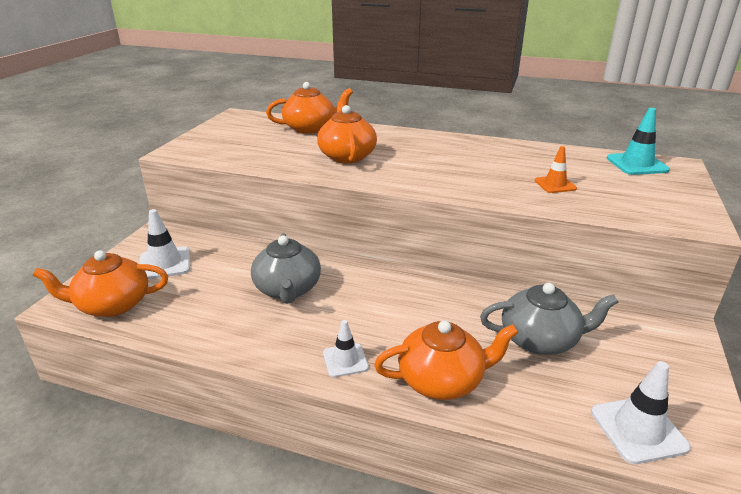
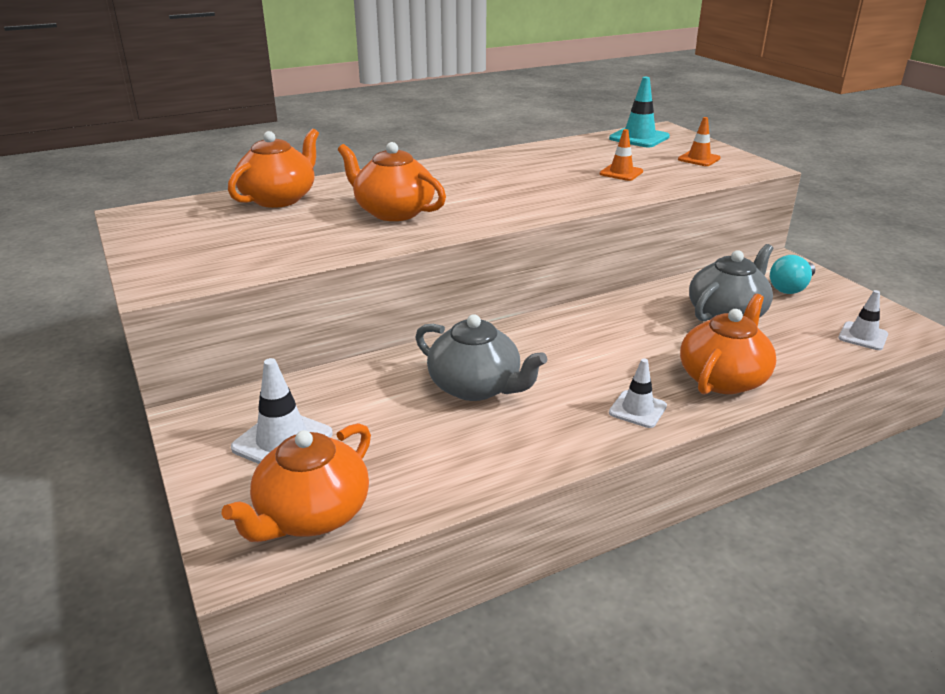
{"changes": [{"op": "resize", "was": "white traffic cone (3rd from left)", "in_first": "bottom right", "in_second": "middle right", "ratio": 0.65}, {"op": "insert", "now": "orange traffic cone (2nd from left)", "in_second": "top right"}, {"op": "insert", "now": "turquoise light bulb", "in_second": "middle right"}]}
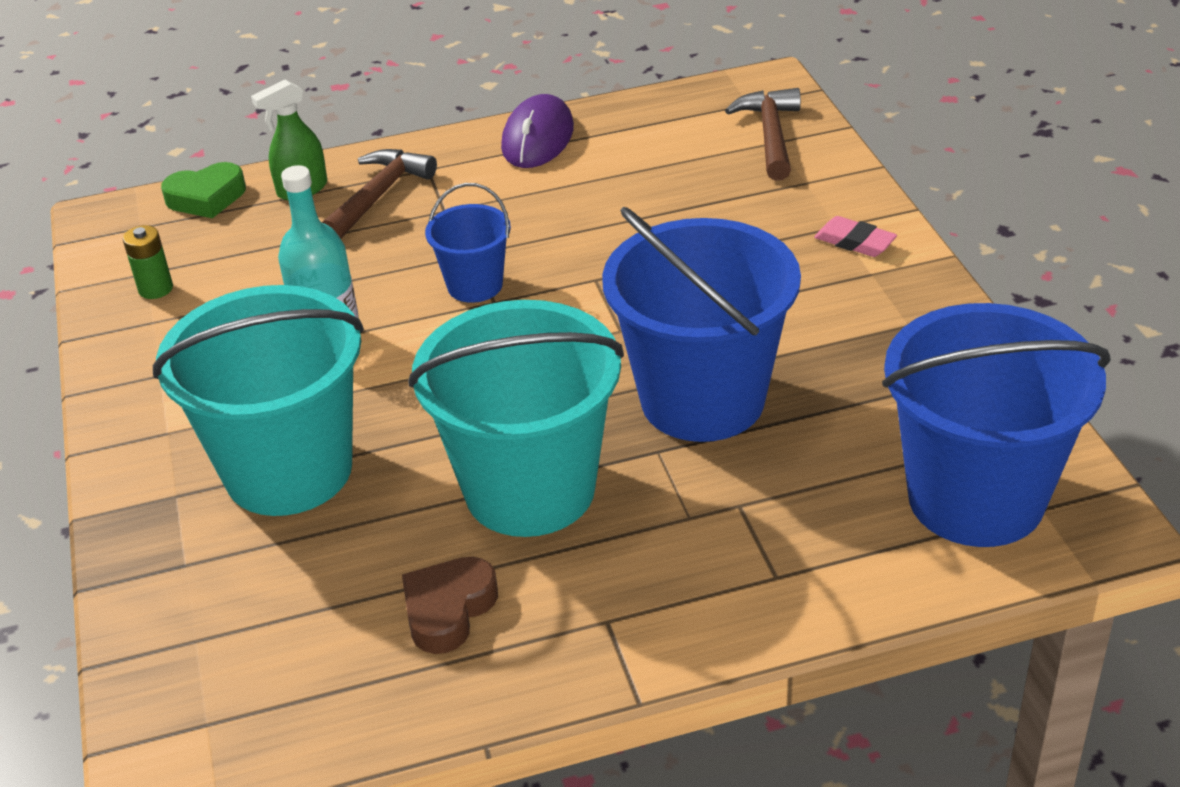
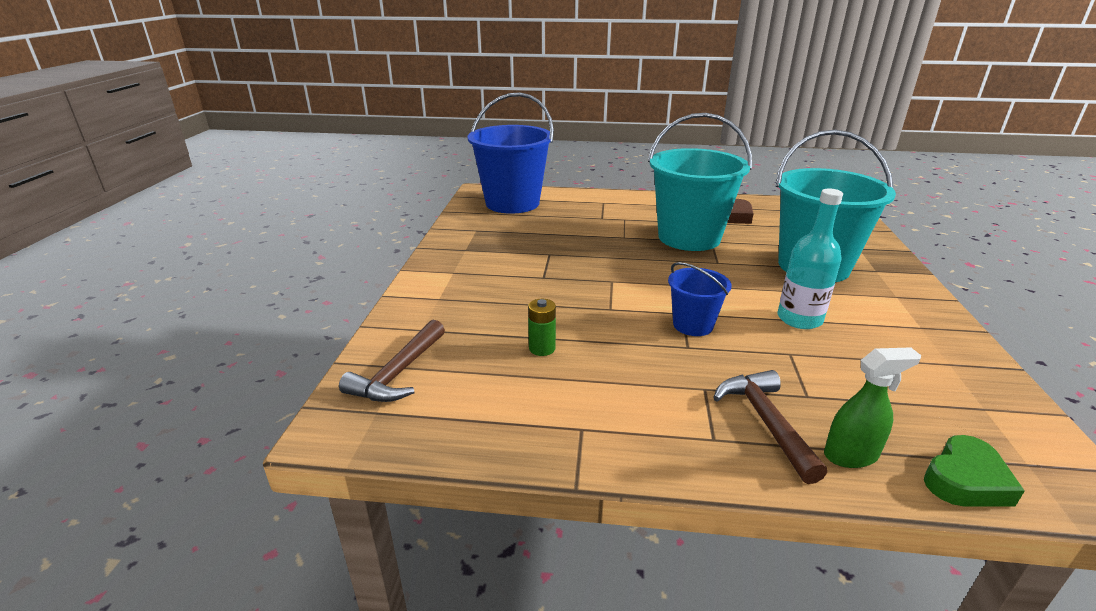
{"changes": [{"op": "move", "was": "green battery", "in_first": "top left", "in_second": "centre"}, {"op": "rotate", "was": "green heart", "in_first": "top left", "in_second": "bottom right", "clockwise": 135}, {"op": "rotate", "was": "brown hammer (1st from left in the first image)", "in_first": "top left", "in_second": "bottom right", "clockwise": 120}, {"op": "delete", "was": "purple mouse", "in_first": "top centre"}, {"op": "delete", "was": "blue bucket (2nd from left)", "in_first": "centre"}, {"op": "delete", "was": "pink eraser", "in_first": "top right"}]}
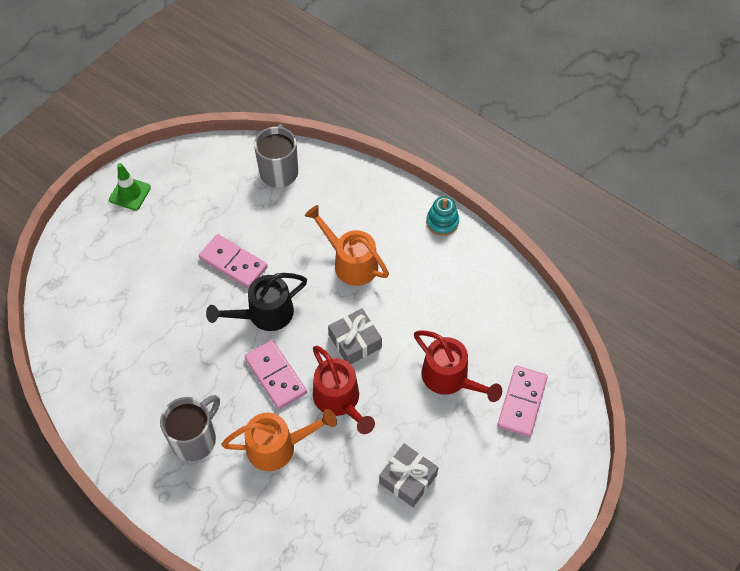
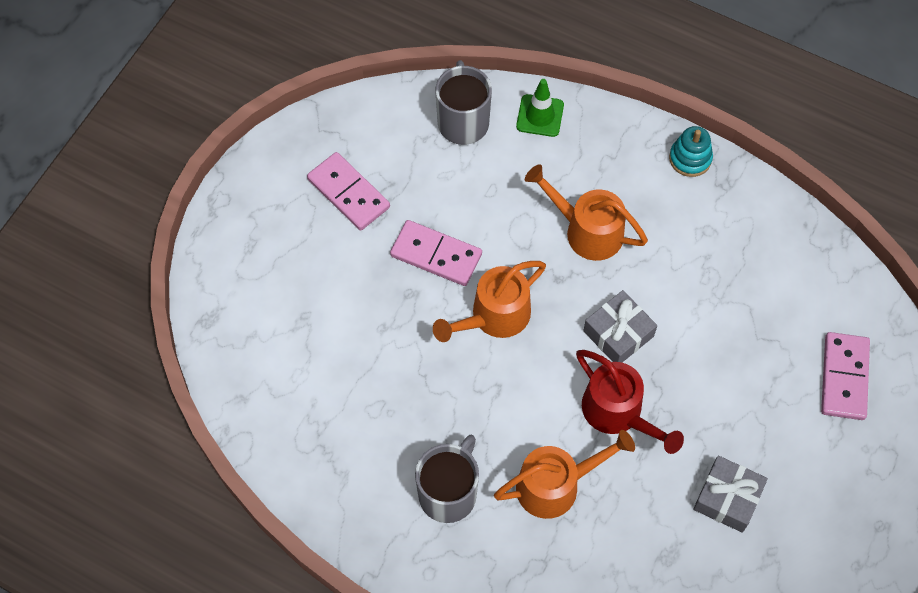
{"changes": [{"op": "move", "was": "green traffic cone", "in_first": "top left", "in_second": "top centre"}, {"op": "recolor", "was": "black watering can", "now": "orange watering can (1st from left)", "in_first": "centre", "in_second": "centre"}, {"op": "move", "was": "pink domino (2nd from left in the first image)", "now": "pink domino (1st from left)", "in_first": "centre", "in_second": "top centre"}, {"op": "delete", "was": "red watering can (2nd from left)", "in_first": "centre"}]}
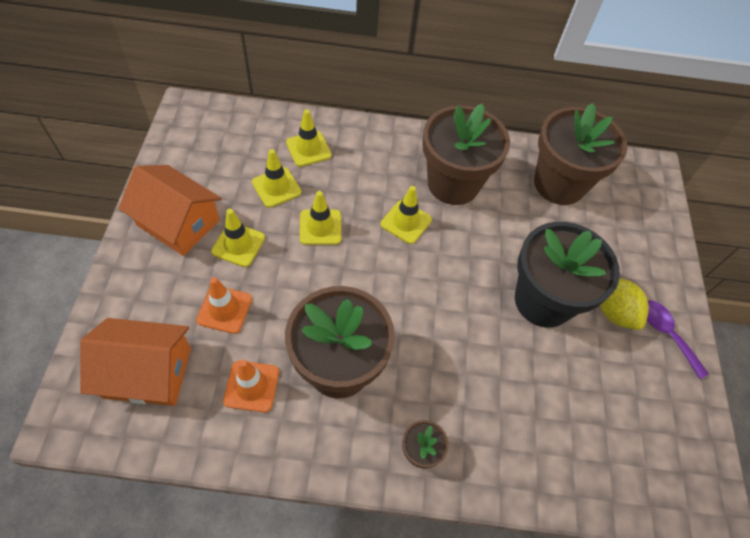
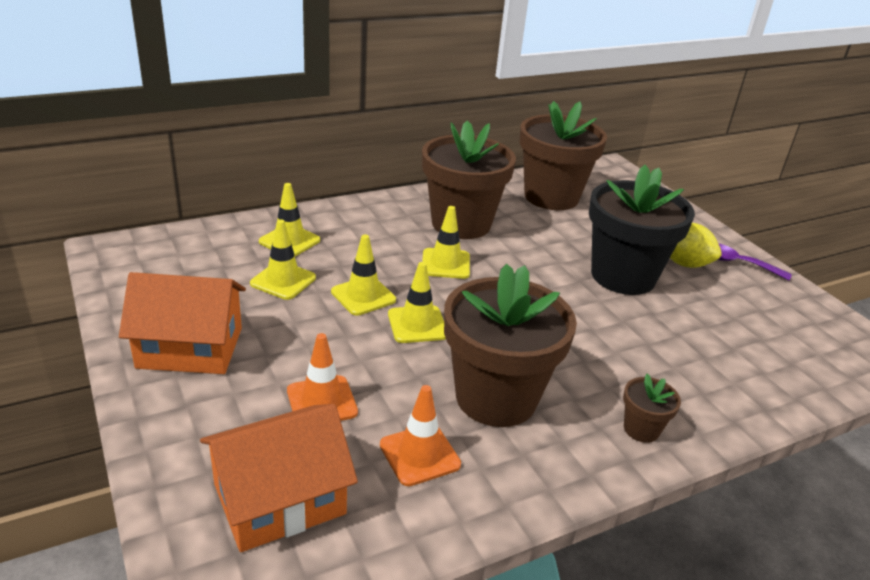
{"changes": [{"op": "move", "was": "yellow traffic cone (1st from left in the first image)", "now": "yellow traffic cone (4th from left)", "in_first": "middle left", "in_second": "centre"}]}
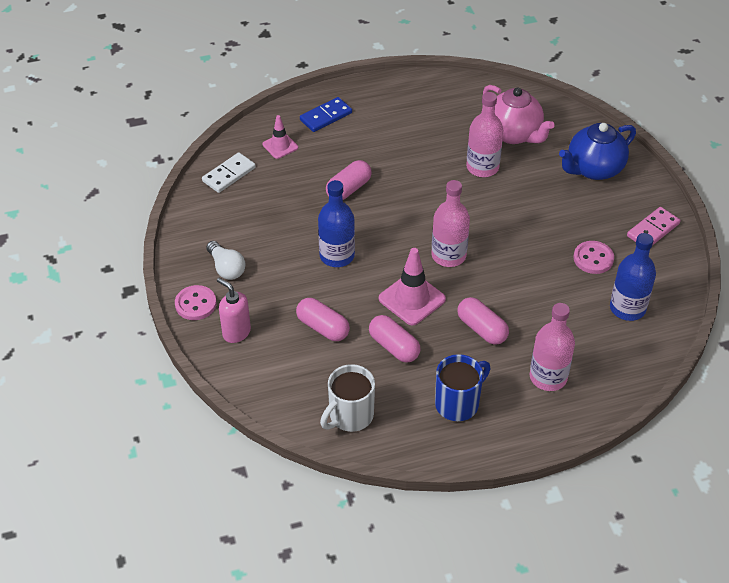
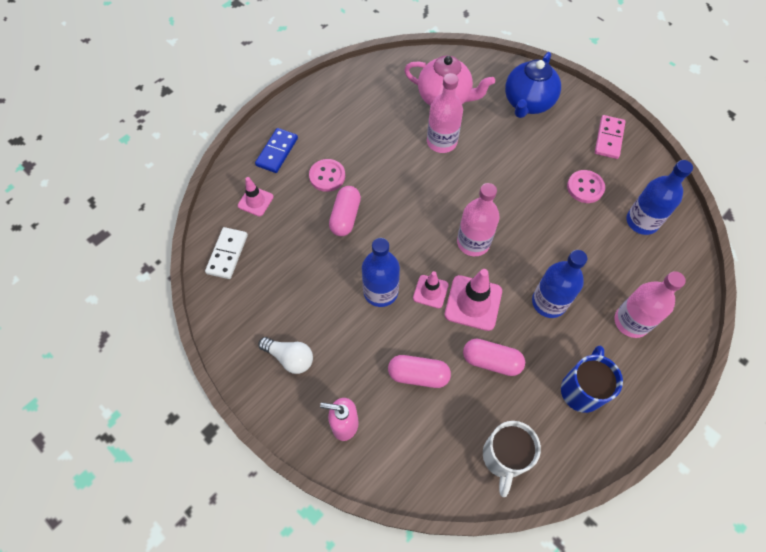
{"changes": [{"op": "move", "was": "pink button (1st from left)", "in_first": "middle left", "in_second": "top centre"}, {"op": "replace", "was": "pink capsule (4th from left)", "now": "blue bottle (2nd from left)", "in_first": "centre", "in_second": "middle right"}, {"op": "insert", "now": "pink traffic cone (2nd from left)", "in_second": "centre"}]}
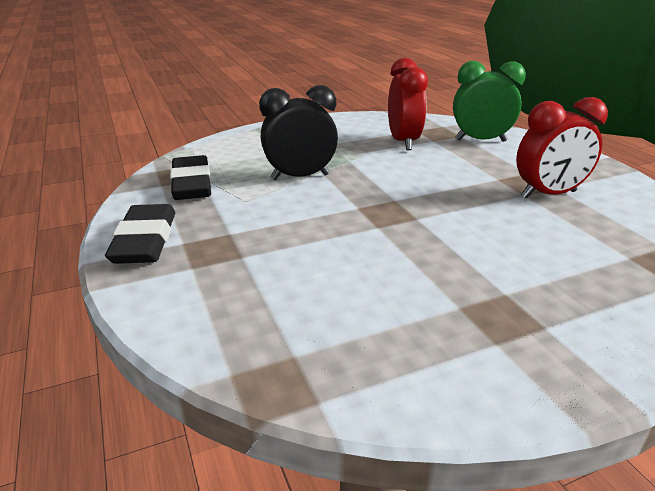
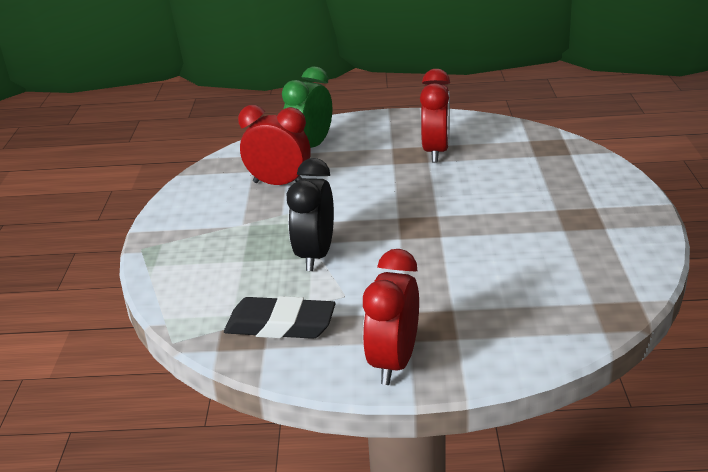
{"changes": [{"op": "replace", "was": "black eraser (1st from left)", "now": "red clock (2nd from left)", "in_first": "middle left", "in_second": "bottom centre"}]}
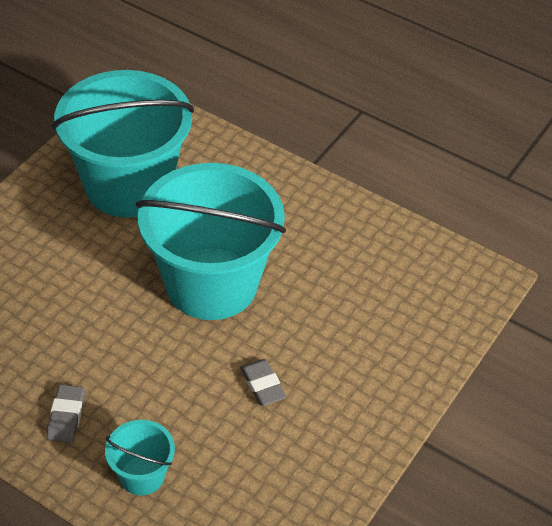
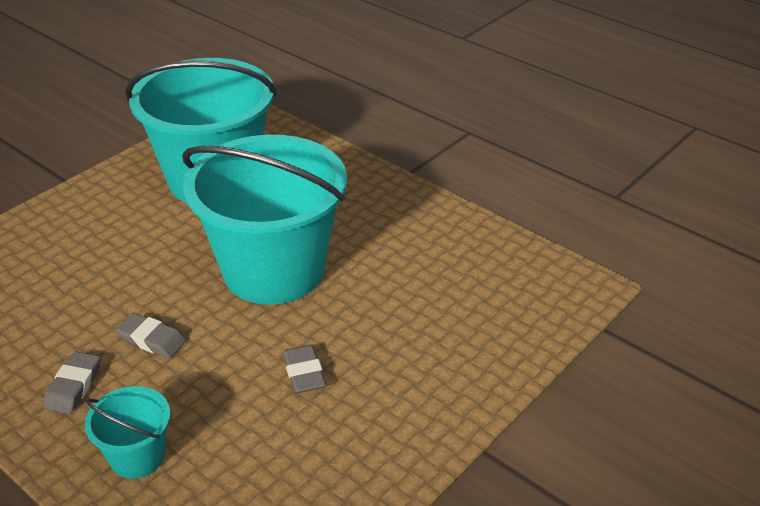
{"changes": [{"op": "insert", "now": "grey eraser (2nd from left)", "in_second": "middle left"}]}
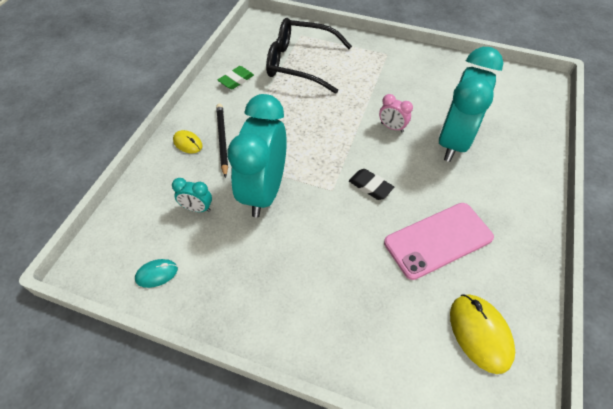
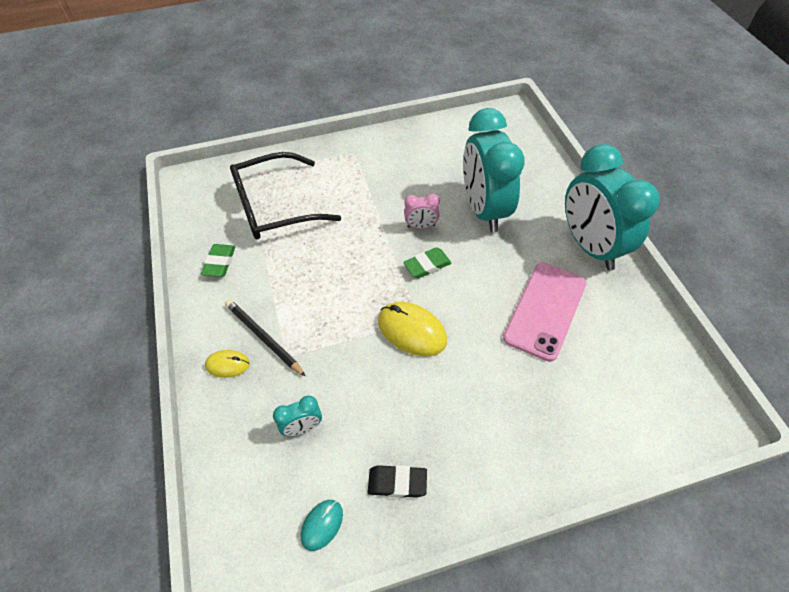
{"changes": [{"op": "move", "was": "turquoise clock (2nd from left in the first image)", "now": "turquoise clock (3rd from left)", "in_first": "centre", "in_second": "middle right"}, {"op": "move", "was": "black eraser", "in_first": "centre", "in_second": "bottom centre"}, {"op": "move", "was": "yellow mouse (2nd from left)", "in_first": "bottom right", "in_second": "centre"}, {"op": "insert", "now": "green eraser (2nd from left)", "in_second": "centre"}]}
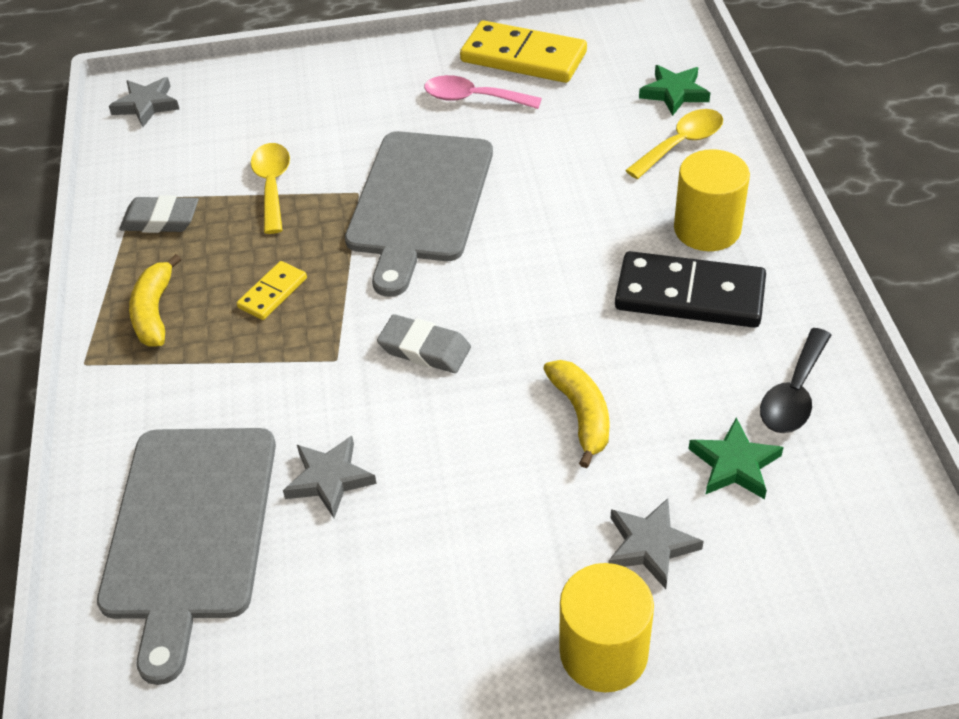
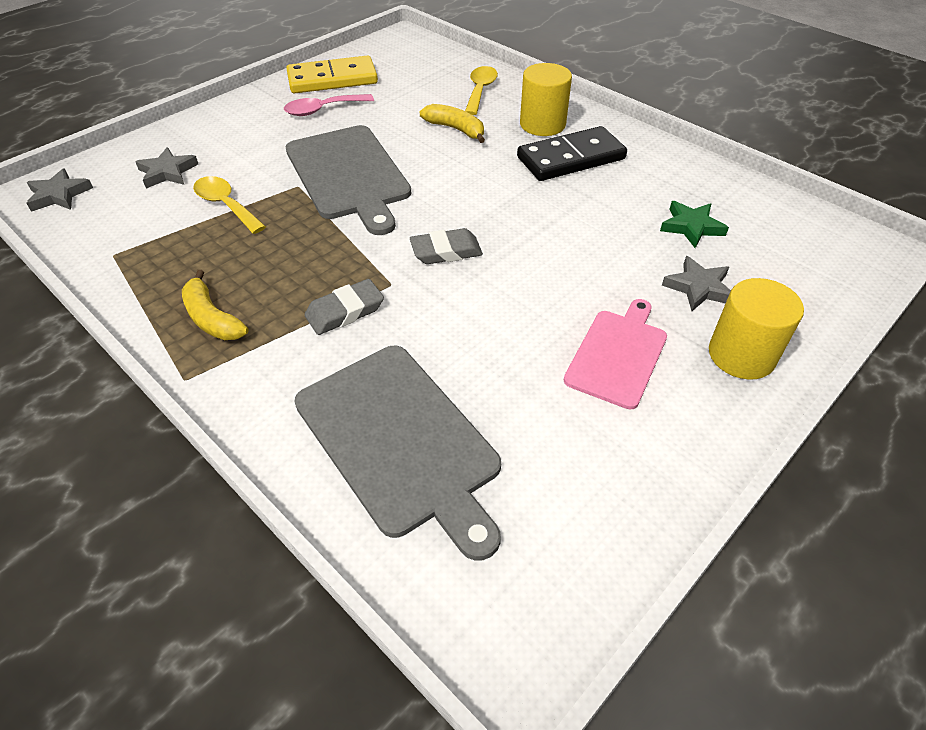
{"changes": [{"op": "move", "was": "grey eraser (1st from left)", "in_first": "top left", "in_second": "centre"}, {"op": "delete", "was": "yellow domino (1st from left)", "in_first": "middle left"}, {"op": "move", "was": "grey star (2nd from left)", "in_first": "centre", "in_second": "top left"}, {"op": "move", "was": "yellow banana (2nd from left)", "in_first": "centre", "in_second": "top centre"}, {"op": "delete", "was": "green star (1st from left)", "in_first": "top right"}, {"op": "delete", "was": "black spoon", "in_first": "middle right"}, {"op": "insert", "now": "pink cutting board", "in_second": "centre"}]}
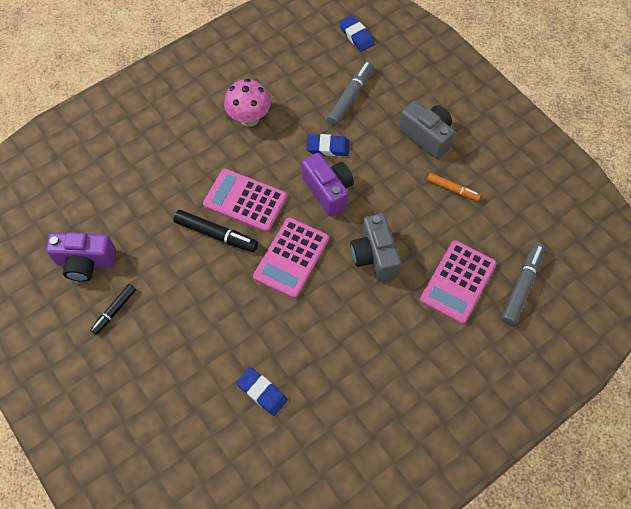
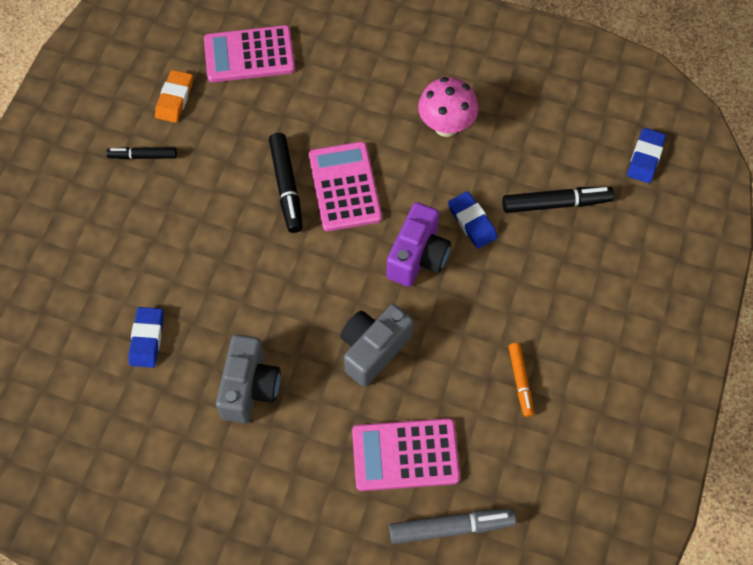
{"changes": [{"op": "replace", "was": "purple camera (1st from left)", "now": "orange eraser", "in_first": "middle left", "in_second": "top left"}, {"op": "move", "was": "pink calculator (2nd from left in the first image)", "now": "pink calculator (1st from left)", "in_first": "centre", "in_second": "top left"}, {"op": "recolor", "was": "grey marker (1st from left)", "now": "black marker (3rd from left)", "in_first": "top centre", "in_second": "middle right"}, {"op": "move", "was": "grey camera (2nd from left in the first image)", "now": "grey camera (1st from left)", "in_first": "top right", "in_second": "bottom left"}]}
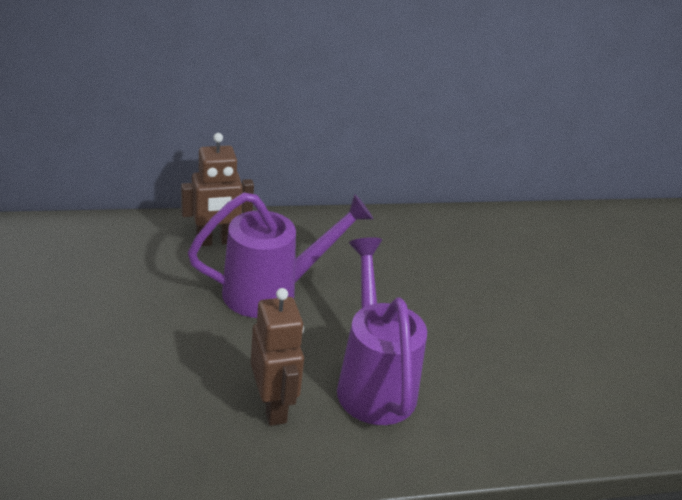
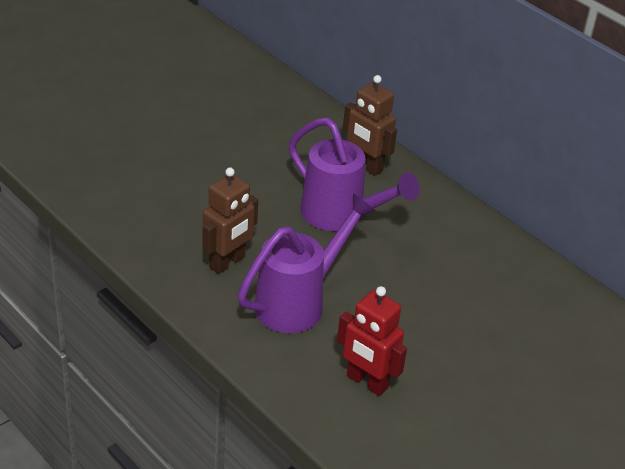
{"changes": [{"op": "insert", "now": "red robot", "in_second": "bottom centre"}]}
